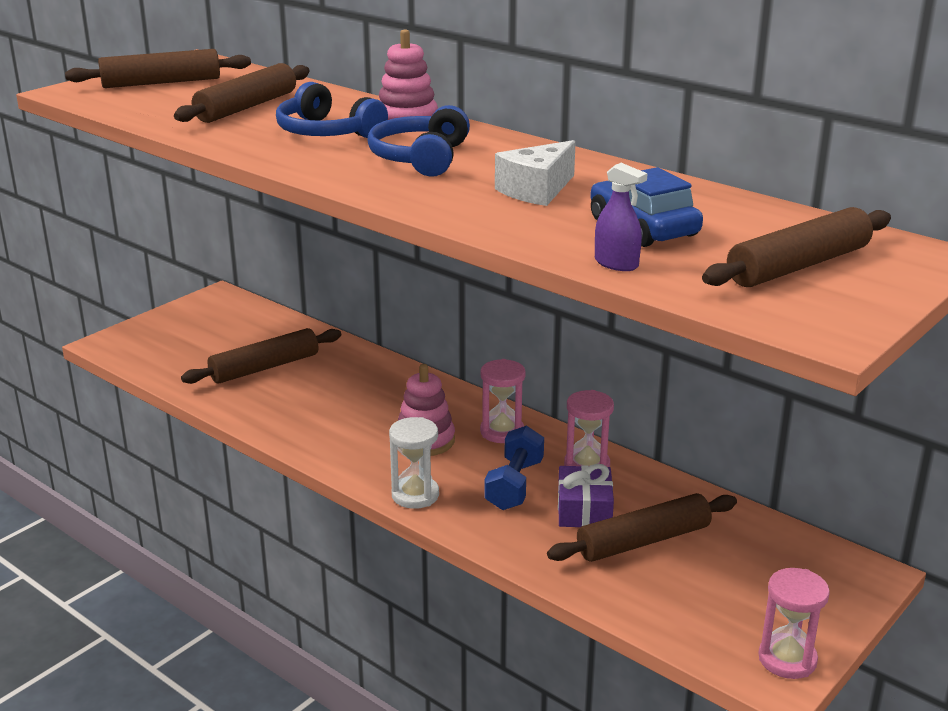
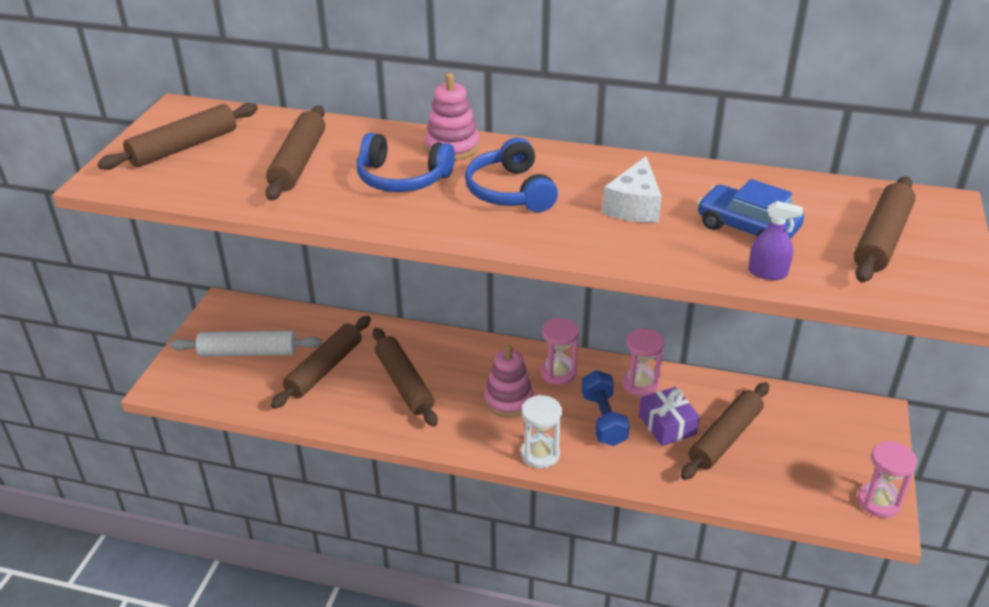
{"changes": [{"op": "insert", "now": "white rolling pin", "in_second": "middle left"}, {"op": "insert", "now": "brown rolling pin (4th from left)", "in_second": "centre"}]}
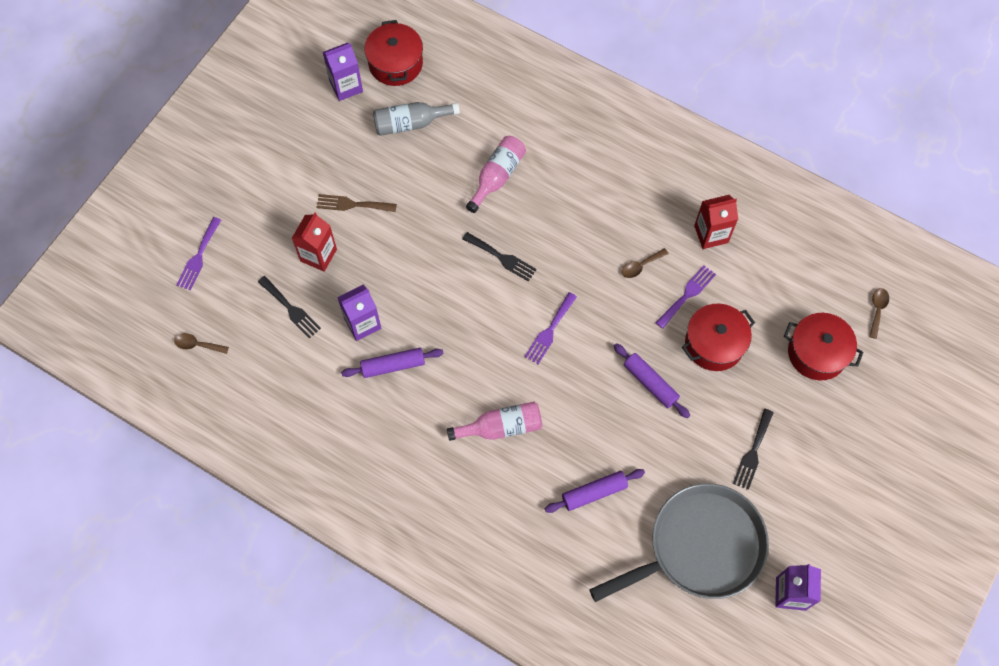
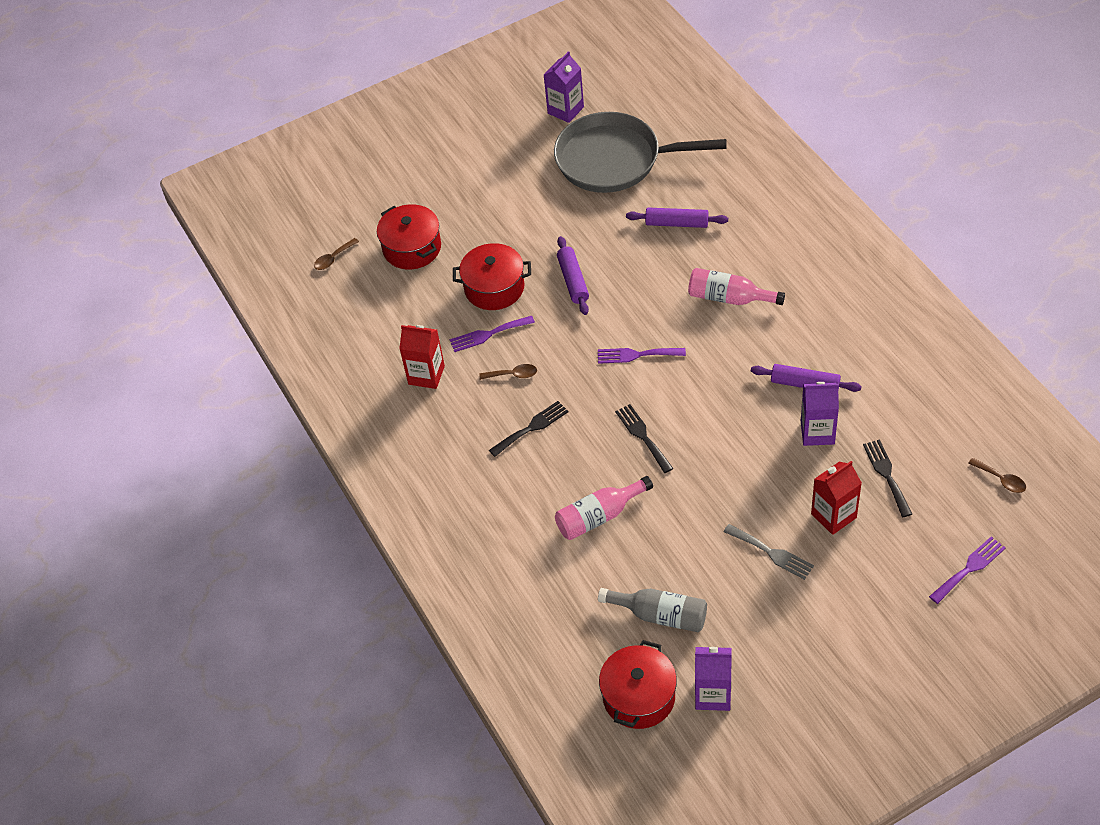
{"changes": [{"op": "recolor", "was": "brown fork", "now": "grey fork", "in_first": "top centre", "in_second": "bottom right"}, {"op": "rotate", "was": "purple fork (2nd from left)", "in_first": "centre", "in_second": "centre", "clockwise": -150}, {"op": "move", "was": "black fork (3rd from left in the first image)", "now": "black fork (1st from left)", "in_first": "bottom right", "in_second": "centre"}]}
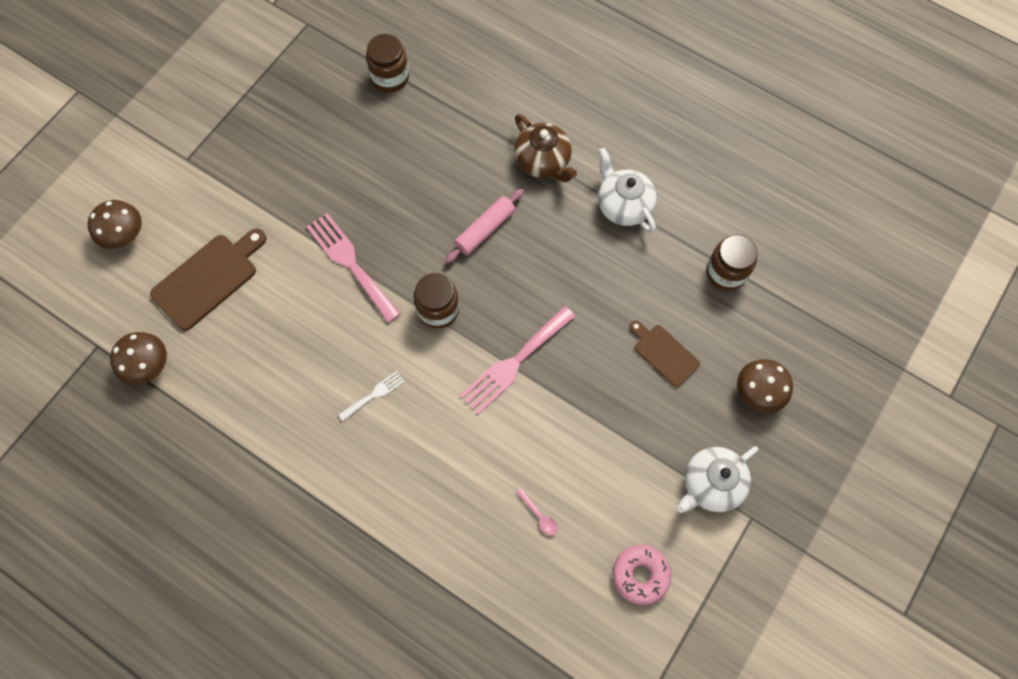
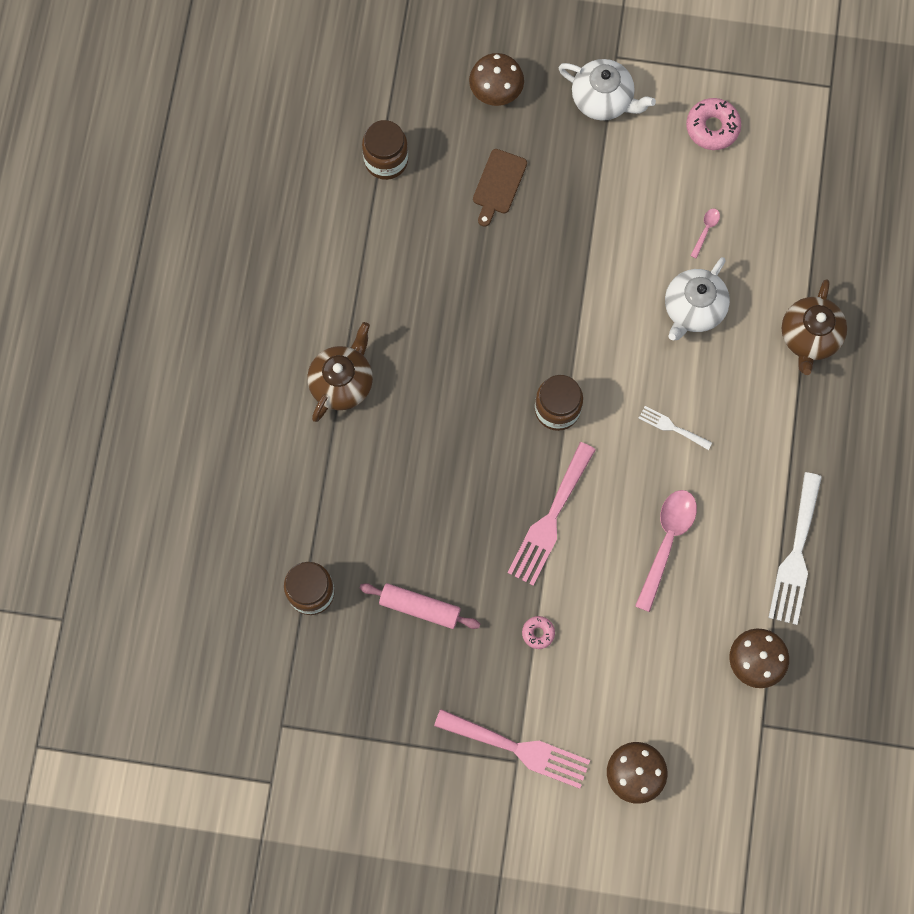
{"changes": [{"op": "delete", "was": "brown cutting board (1st from left)", "in_first": "middle left"}, {"op": "move", "was": "pink rolling pin", "in_first": "top centre", "in_second": "centre"}, {"op": "move", "was": "pink fork (2nd from left in the first image)", "now": "pink fork (1st from left)", "in_first": "centre", "in_second": "bottom centre"}, {"op": "move", "was": "white teapot (1st from left in the first image)", "now": "white teapot (2nd from left)", "in_first": "top centre", "in_second": "top right"}, {"op": "insert", "now": "pink donut (1st from left)", "in_second": "bottom centre"}, {"op": "insert", "now": "pink spoon (1st from left)", "in_second": "middle right"}, {"op": "insert", "now": "white fork (2nd from left)", "in_second": "middle right"}, {"op": "insert", "now": "brown teapot (2nd from left)", "in_second": "middle right"}]}
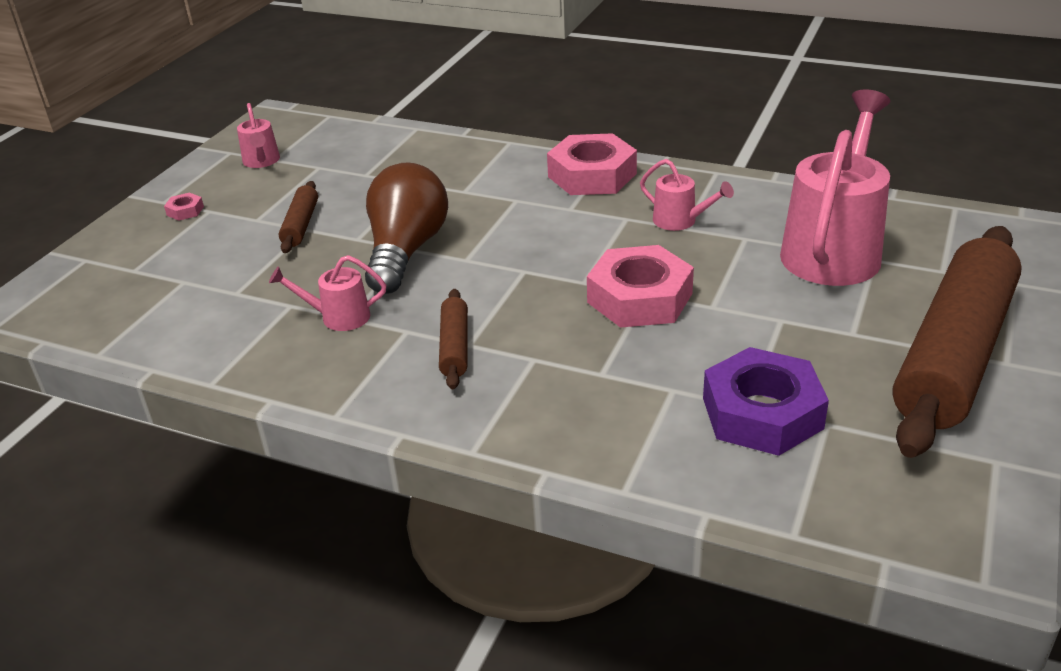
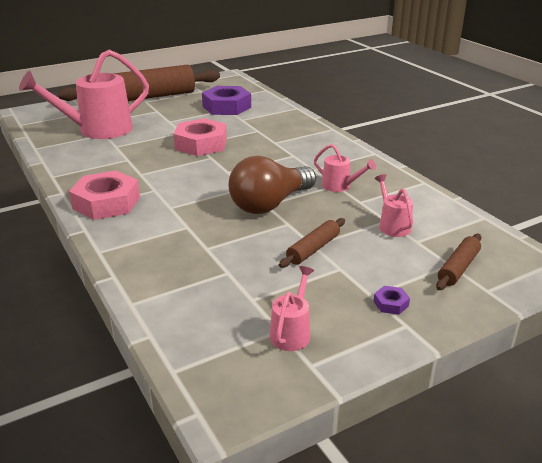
{"changes": [{"op": "recolor", "was": "pink nut (1st from left)", "now": "purple nut (2nd from left)", "in_first": "top left", "in_second": "middle right"}, {"op": "move", "was": "brown rolling pin (2nd from left in the first image)", "now": "brown rolling pin (3rd from left)", "in_first": "centre", "in_second": "middle right"}, {"op": "move", "was": "pink watering can (3rd from left in the first image)", "now": "pink watering can (4th from left)", "in_first": "top centre", "in_second": "middle right"}]}
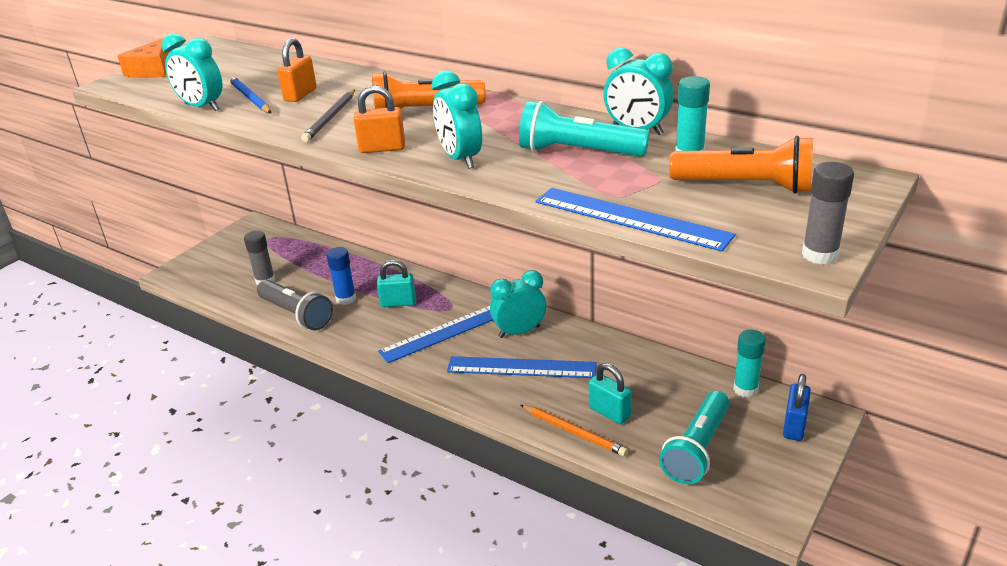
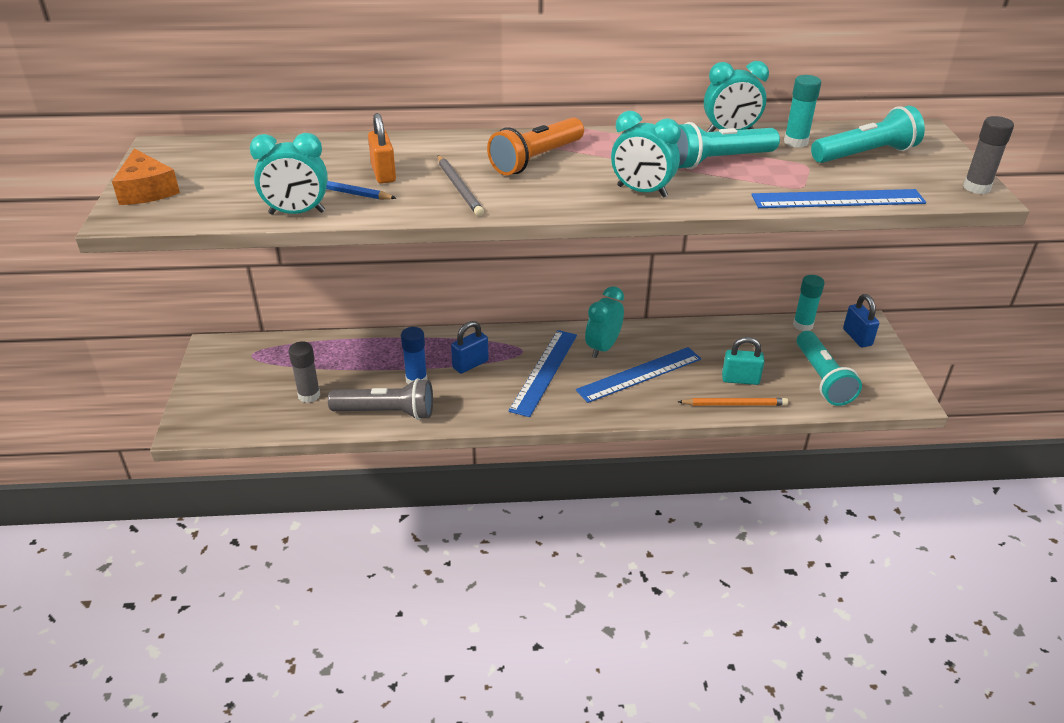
{"changes": [{"op": "delete", "was": "orange padlock (2nd from left)", "in_first": "top centre"}, {"op": "recolor", "was": "turquoise padlock (1st from left)", "now": "blue padlock (1st from left)", "in_first": "centre", "in_second": "centre"}, {"op": "recolor", "was": "orange flashlight (2nd from left)", "now": "turquoise flashlight (3rd from left)", "in_first": "top right", "in_second": "top right"}]}
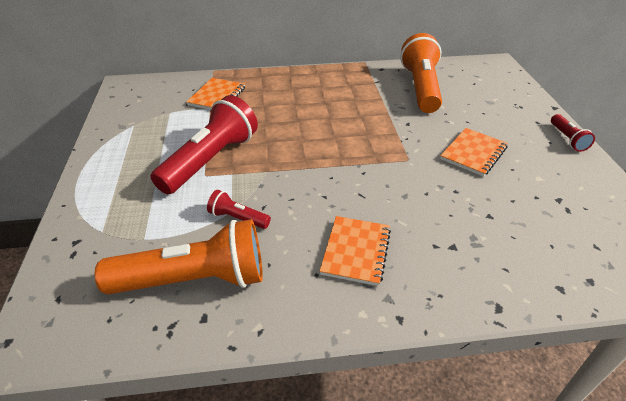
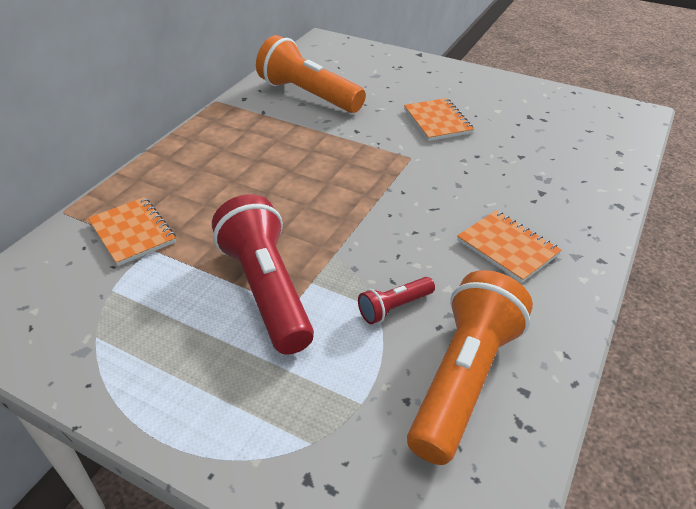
{"changes": [{"op": "delete", "was": "red flashlight (3rd from left)", "in_first": "top right"}]}
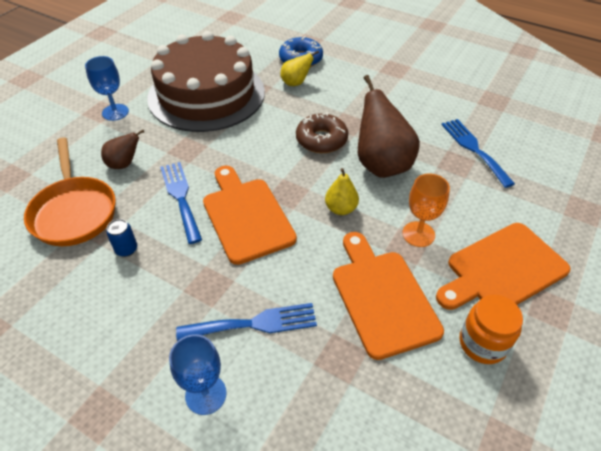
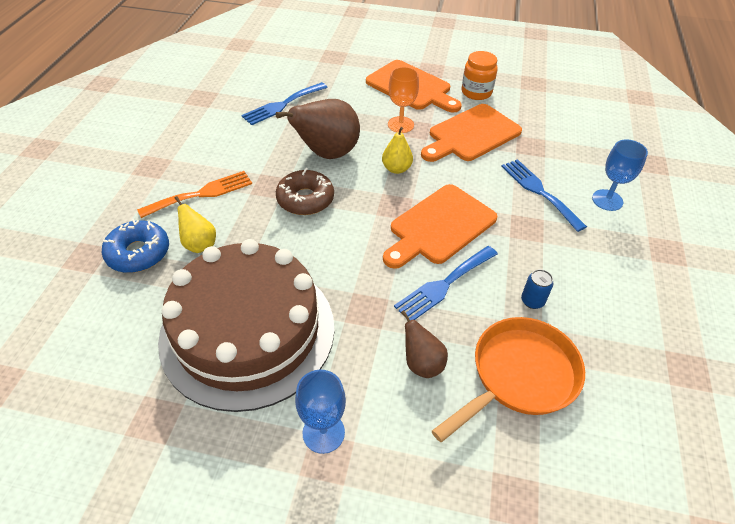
{"changes": [{"op": "insert", "now": "orange fork", "in_second": "middle left"}]}
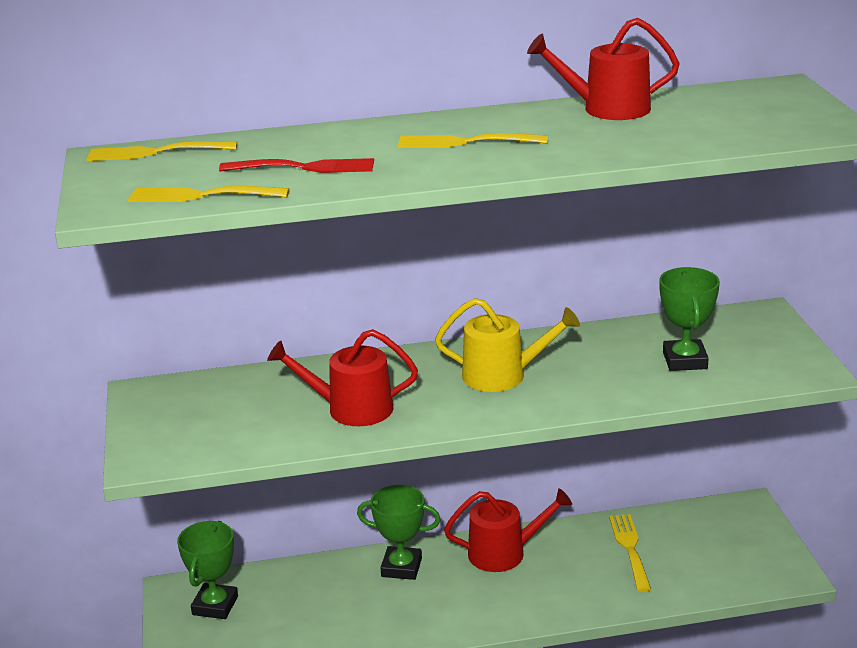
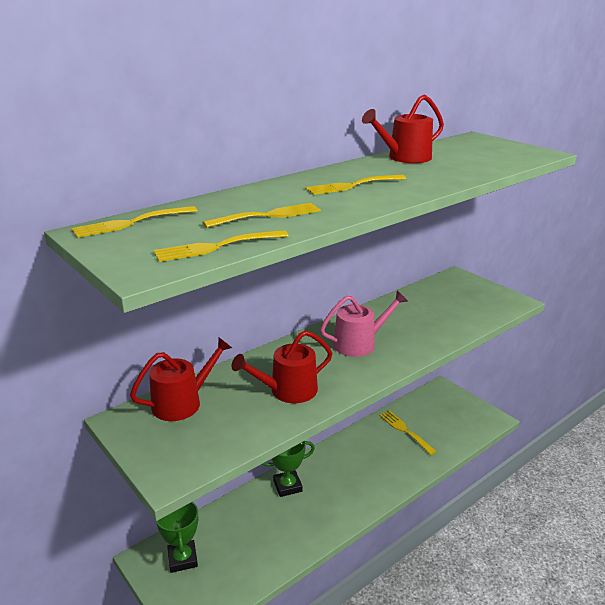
{"changes": [{"op": "recolor", "was": "red fork", "now": "yellow fork (3rd from left)", "in_first": "top centre", "in_second": "centre"}, {"op": "recolor", "was": "yellow watering can", "now": "pink watering can", "in_first": "centre", "in_second": "centre"}, {"op": "move", "was": "red watering can (2nd from left in the first image)", "now": "red watering can (1st from left)", "in_first": "bottom centre", "in_second": "middle left"}, {"op": "delete", "was": "green trophy (3rd from left)", "in_first": "middle right"}]}
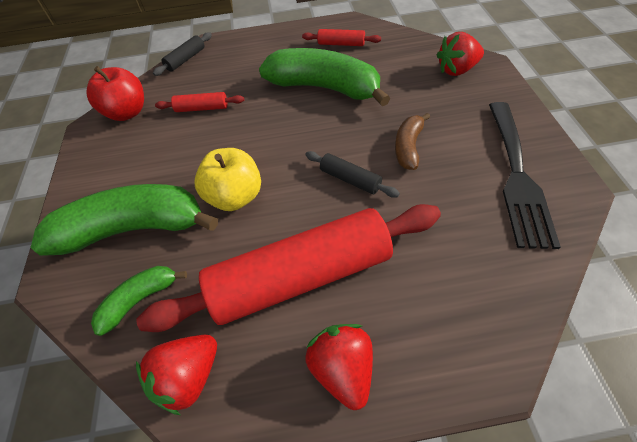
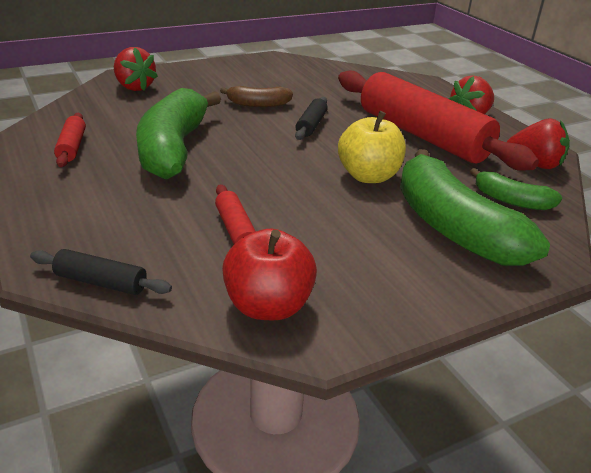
{"changes": [{"op": "delete", "was": "black fork", "in_first": "middle right"}]}
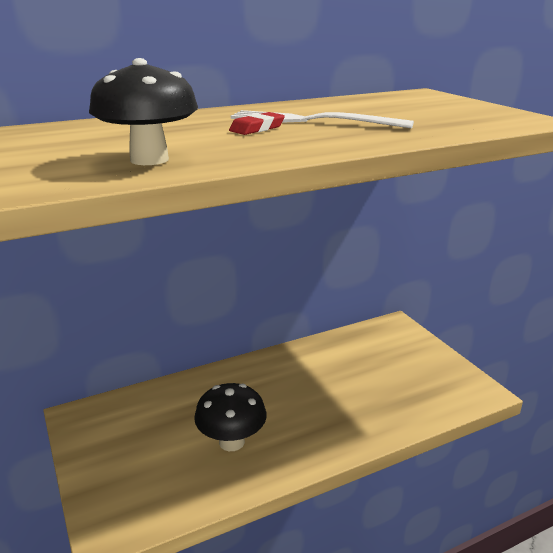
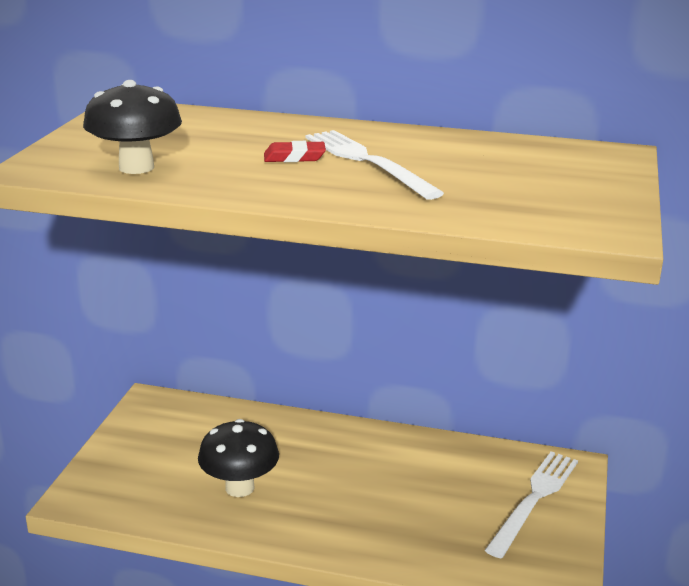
{"changes": [{"op": "insert", "now": "white fork (2nd from left)", "in_second": "bottom right"}]}
